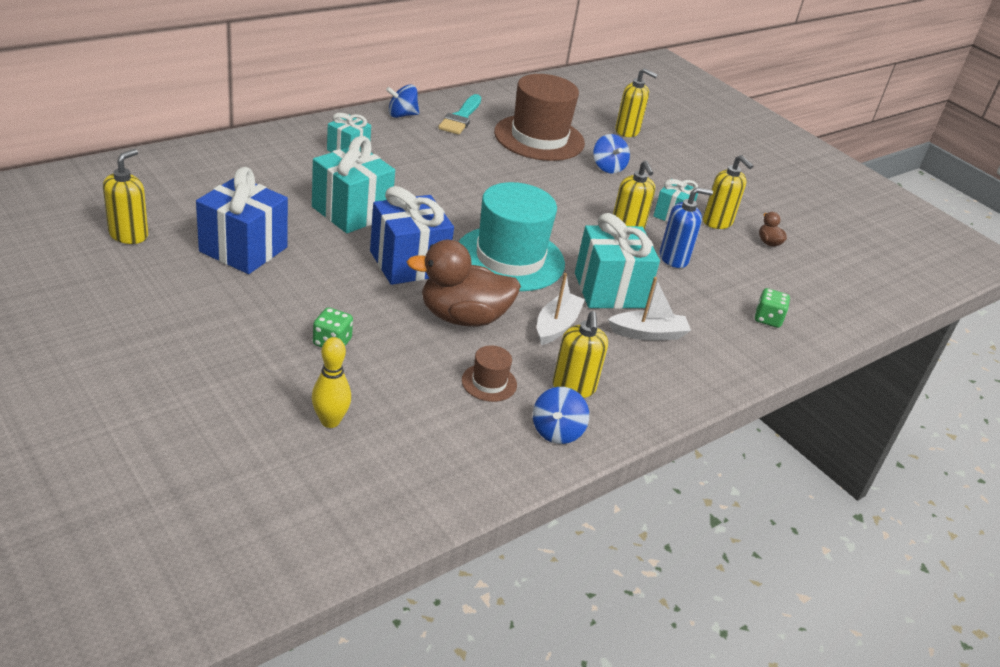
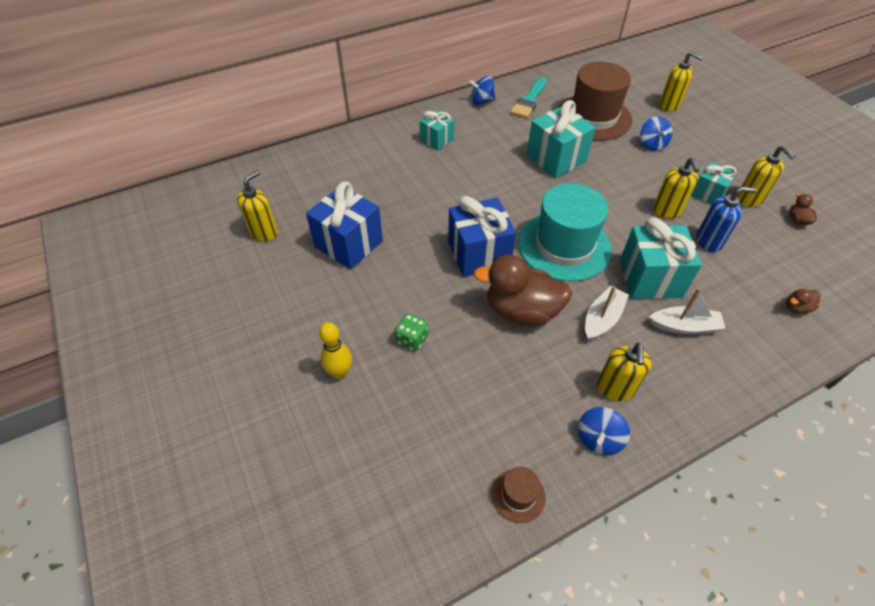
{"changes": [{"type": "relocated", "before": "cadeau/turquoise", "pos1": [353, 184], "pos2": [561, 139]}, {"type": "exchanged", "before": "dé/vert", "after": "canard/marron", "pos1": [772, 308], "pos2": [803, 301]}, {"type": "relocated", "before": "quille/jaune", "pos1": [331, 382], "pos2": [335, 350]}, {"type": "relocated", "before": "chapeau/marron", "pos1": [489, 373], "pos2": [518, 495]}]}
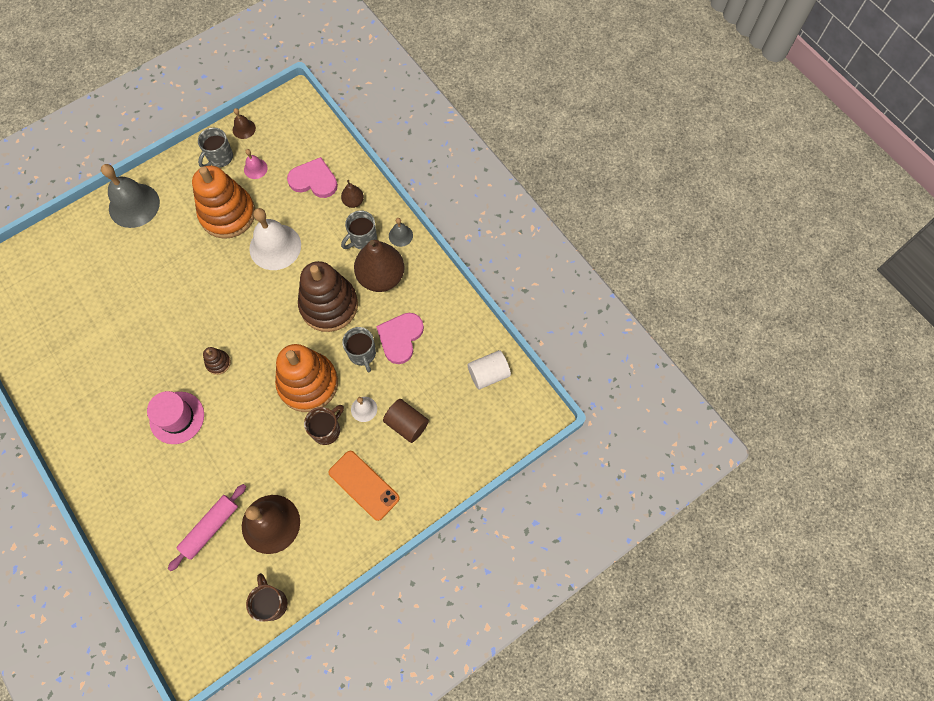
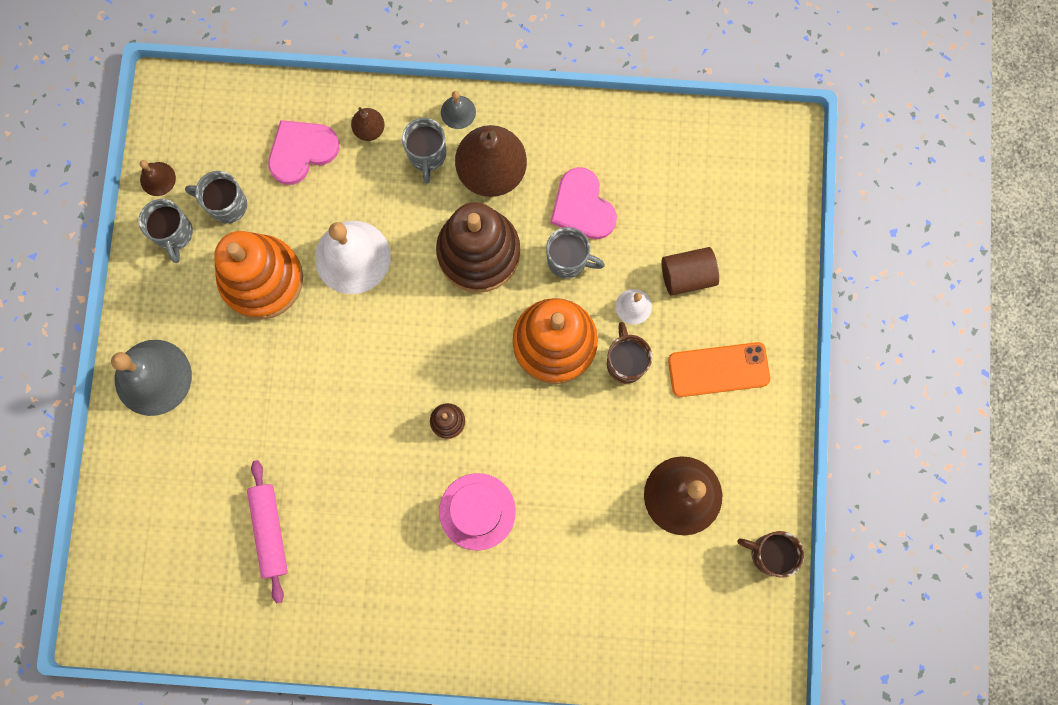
{"changes": [{"type": "exchanged", "before": "cloche/rose", "after": "tasse/gris", "pos1": [256, 164], "pos2": [216, 197]}, {"type": "missing", "before": "cylindre/blanc", "pos1": [489, 370]}, {"type": "relocated", "before": "rouleau à pâtisserie/rose", "pos1": [207, 527], "pos2": [267, 532]}]}
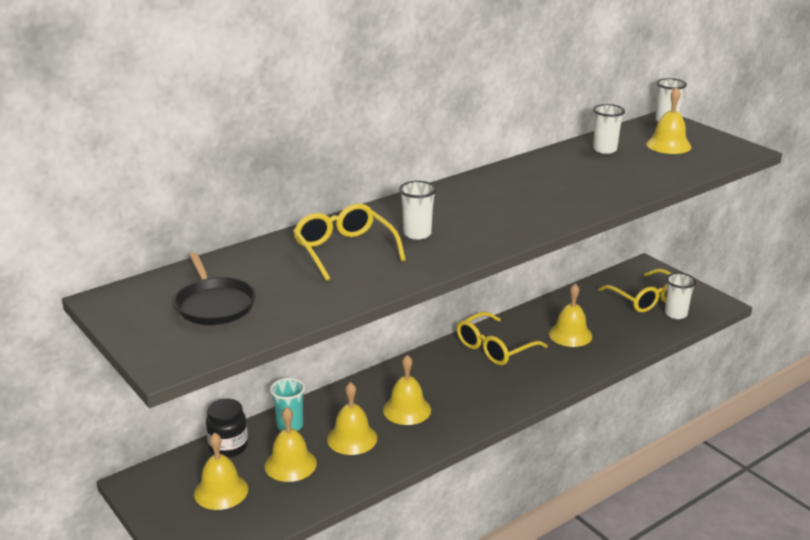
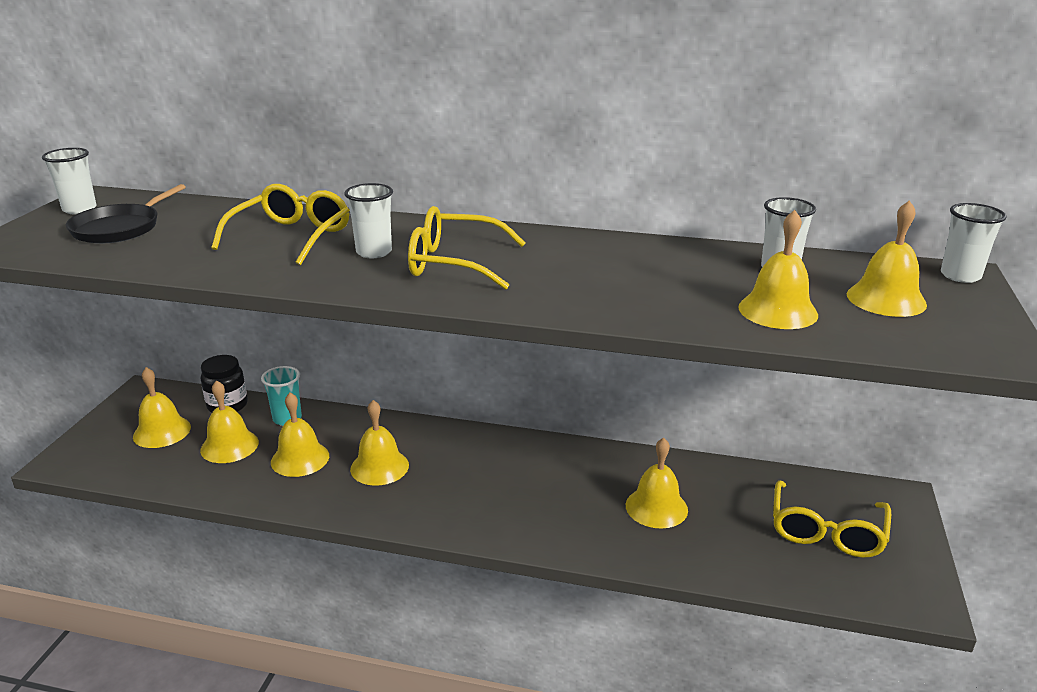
{"changes": [{"type": "relocated", "before": "gobelet/blanc", "pos1": [680, 296], "pos2": [69, 181]}, {"type": "relocated", "before": "lunettes/jaune", "pos1": [502, 338], "pos2": [466, 248]}, {"type": "appeared", "after": "cloche/jaune", "pos2": [778, 269]}]}
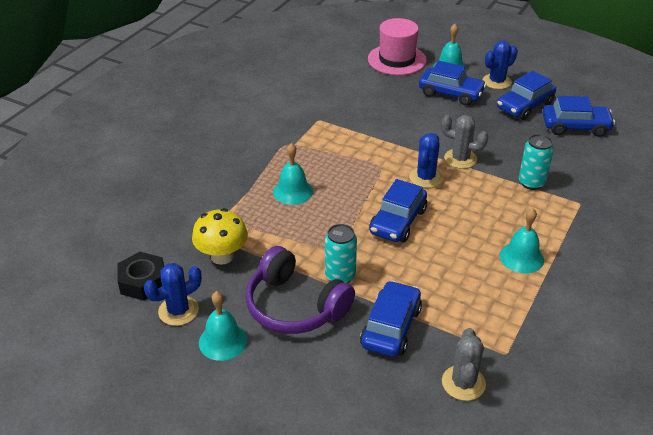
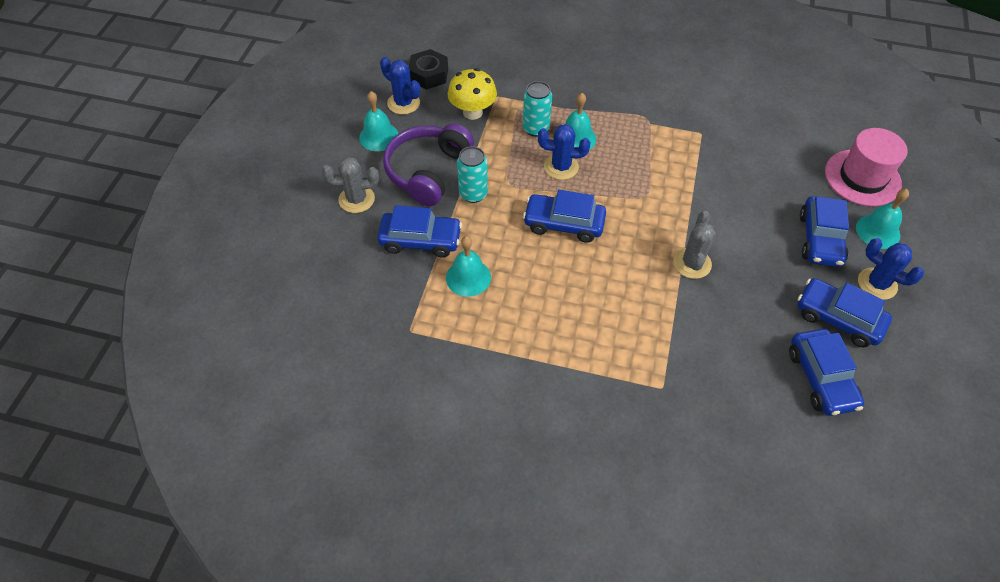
{"changes": [{"type": "relocated", "before": "cactus/bleu", "pos1": [426, 160], "pos2": [564, 152]}, {"type": "relocated", "before": "canette/turquoise", "pos1": [536, 162], "pos2": [537, 109]}, {"type": "relocated", "before": "cloche/turquoise", "pos1": [522, 240], "pos2": [468, 266]}, {"type": "relocated", "before": "cactus/gris", "pos1": [464, 364], "pos2": [350, 185]}]}
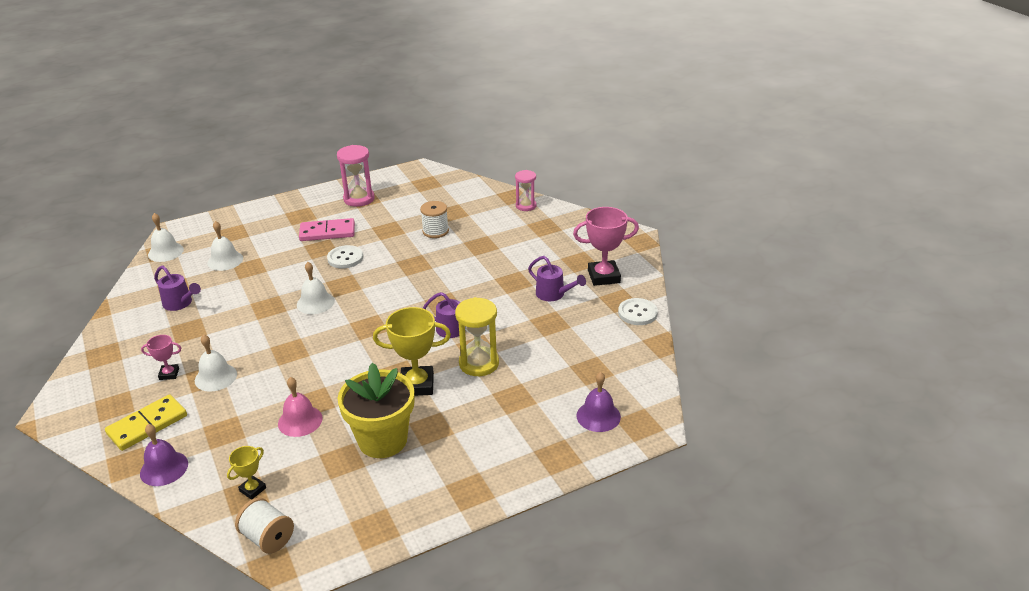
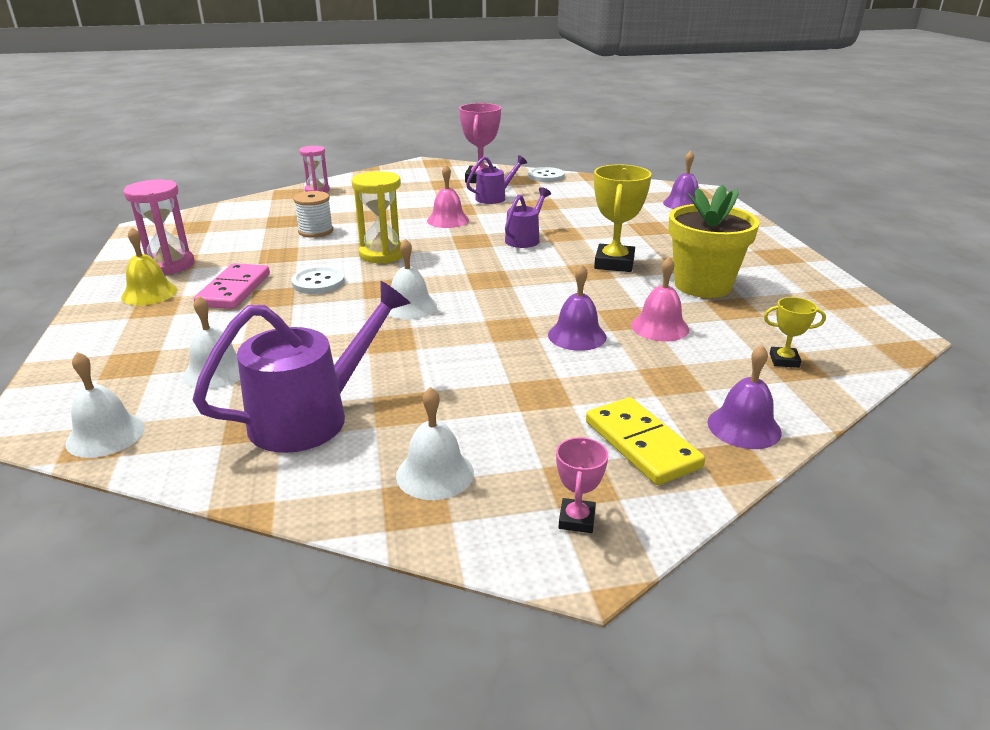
{"changes": [{"type": "size", "before": "arrosoir/violet", "pos1": [177, 288], "pos2": [301, 367], "scale": 1.76}, {"type": "relocated", "before": "sablier/jaune", "pos1": [477, 336], "pos2": [377, 217]}, {"type": "relocated", "before": "cloche/blanc", "pos1": [216, 363], "pos2": [435, 443]}, {"type": "relocated", "before": "trophée/rose", "pos1": [161, 357], "pos2": [582, 485]}, {"type": "spun", "before": "trophée/jaune", "pos1": [246, 473], "pos2": [795, 332], "turn": -45}, {"type": "missing", "before": "bobine/blanc", "pos1": [264, 526]}, {"type": "appeared", "after": "cloche/rose", "pos2": [448, 196]}, {"type": "appeared", "after": "cloche/jaune", "pos2": [149, 266]}, {"type": "appeared", "after": "cloche/violet", "pos2": [577, 307]}]}
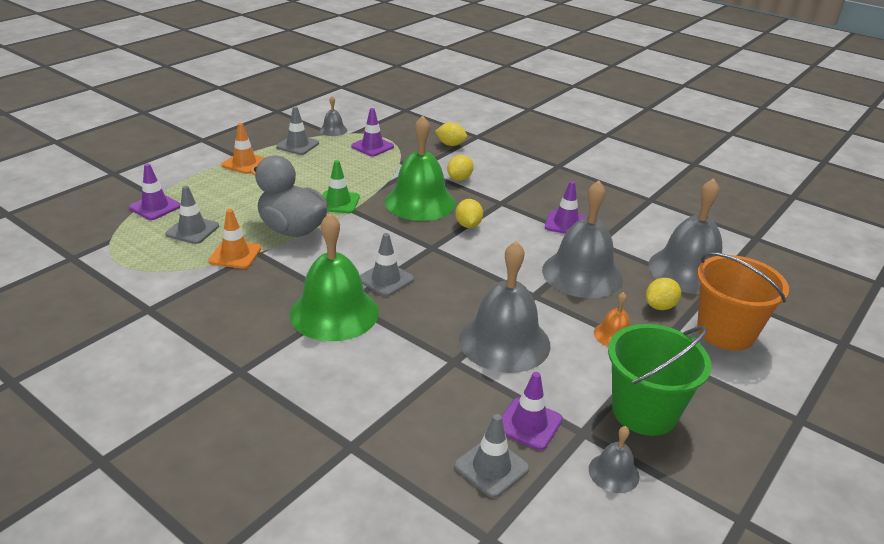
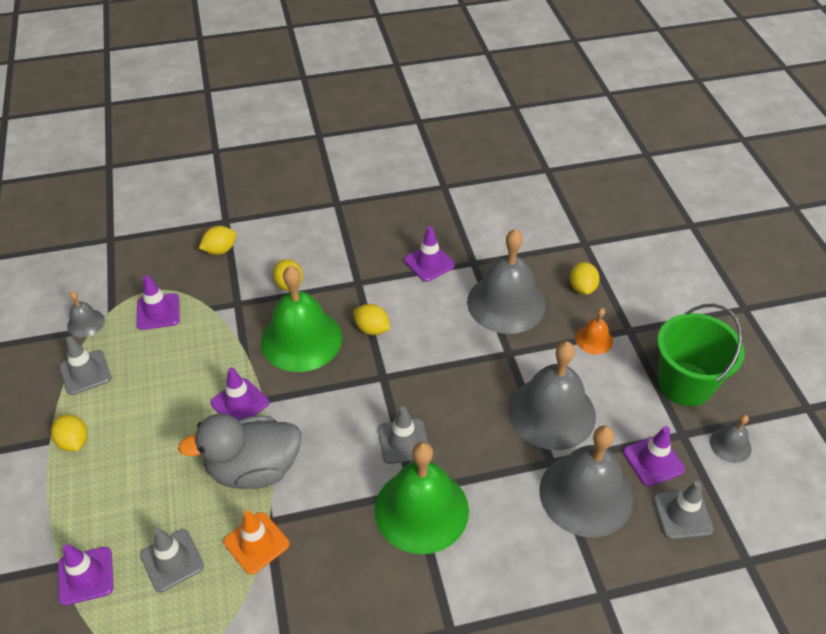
{"changes": [{"type": "exchanged", "before": "cône de chantier/orange", "after": "citron/jaune", "pos1": [243, 148], "pos2": [69, 433]}, {"type": "colour", "before": "cône de chantier/vert", "after": "cône de chantier/violet", "pos1": [341, 186], "pos2": [239, 393]}, {"type": "relocated", "before": "cloche/gris", "pos1": [685, 236], "pos2": [586, 481]}, {"type": "missing", "before": "seau/orange", "pos1": [743, 301]}]}
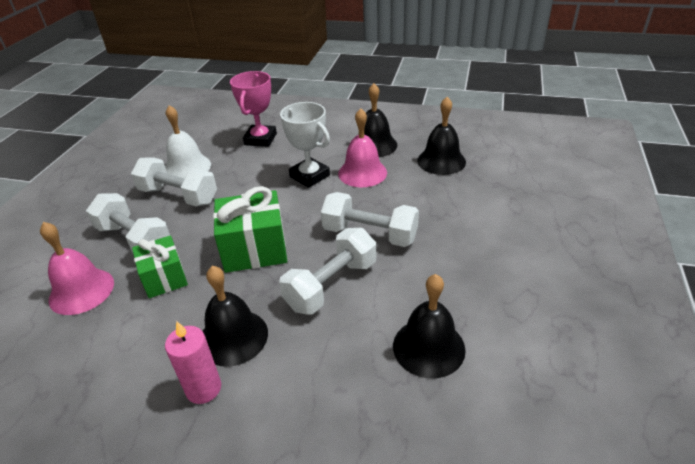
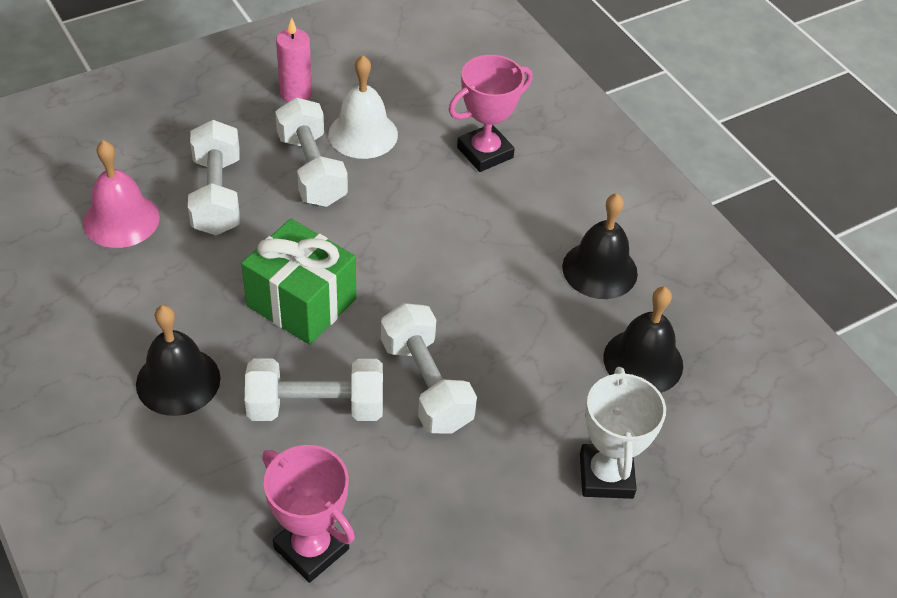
{"changes": [{"type": "relocated", "before": "trophée/blanc", "pos1": [305, 145], "pos2": [623, 433]}, {"type": "missing", "before": "cloche/rose", "pos1": [362, 147]}, {"type": "missing", "before": "cadeau/vert", "pos1": [160, 266]}, {"type": "exchanged", "before": "cloche/noir", "after": "trophée/rose", "pos1": [429, 326], "pos2": [308, 514]}, {"type": "relocated", "before": "bougie/rose", "pos1": [193, 362], "pos2": [294, 60]}]}
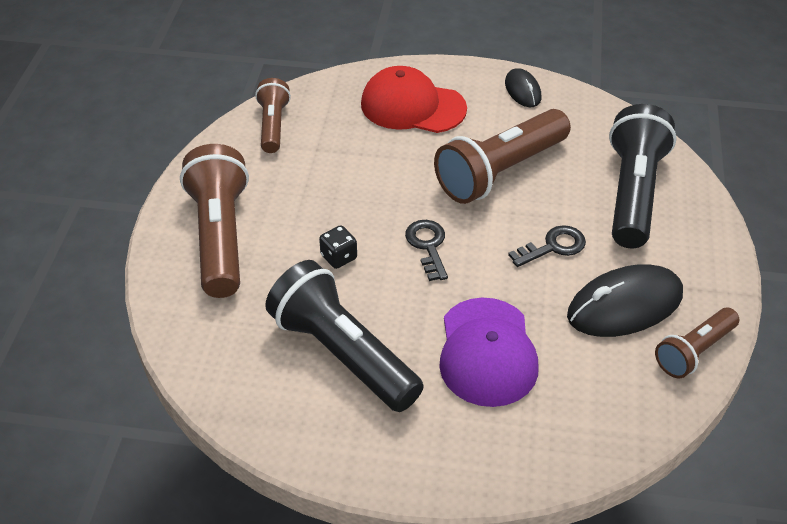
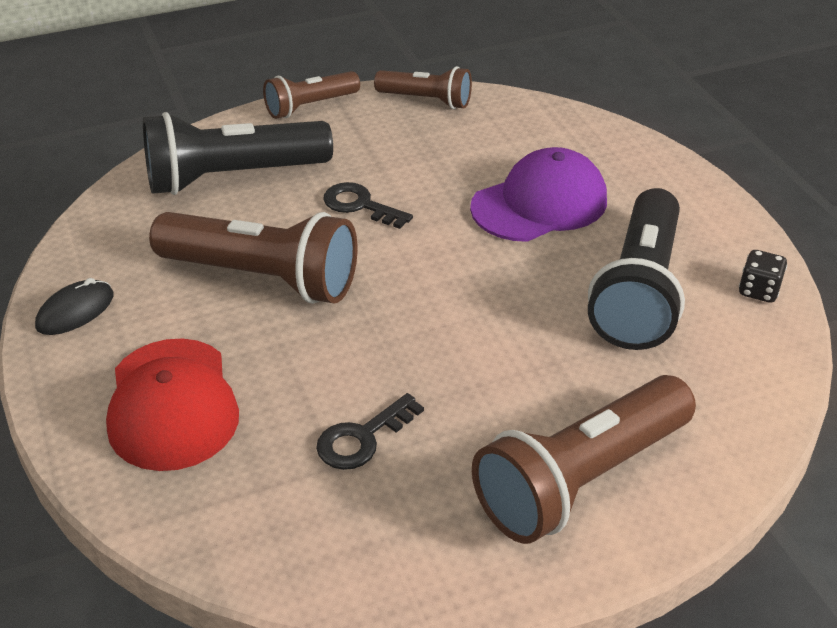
{"changes": [{"type": "relocated", "before": "lampe de poche/marron", "pos1": [273, 115], "pos2": [311, 95]}, {"type": "relocated", "before": "clé/noir", "pos1": [426, 250], "pos2": [370, 431]}, {"type": "relocated", "before": "dé/noir", "pos1": [338, 247], "pos2": [763, 276]}, {"type": "missing", "before": "souris/noir", "pos1": [625, 300]}]}
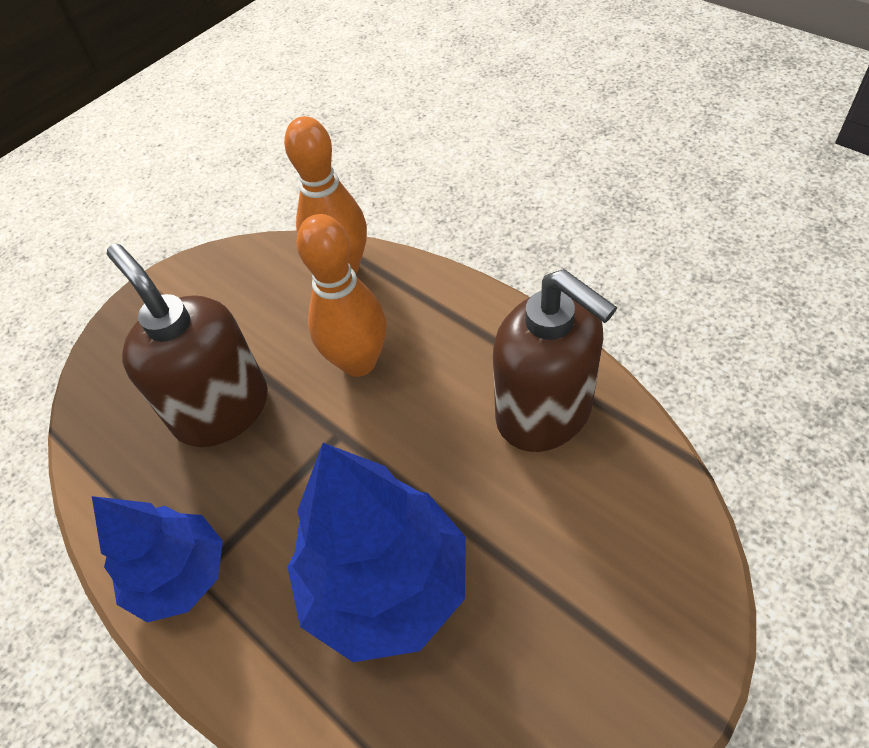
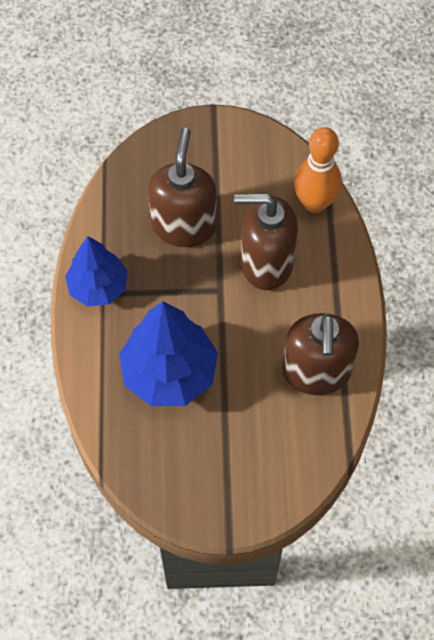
{"changes": [{"type": "exchanged", "before": "quille/orange", "after": "distributeur de savon/marron", "pos1": [341, 295], "pos2": [266, 241]}]}
